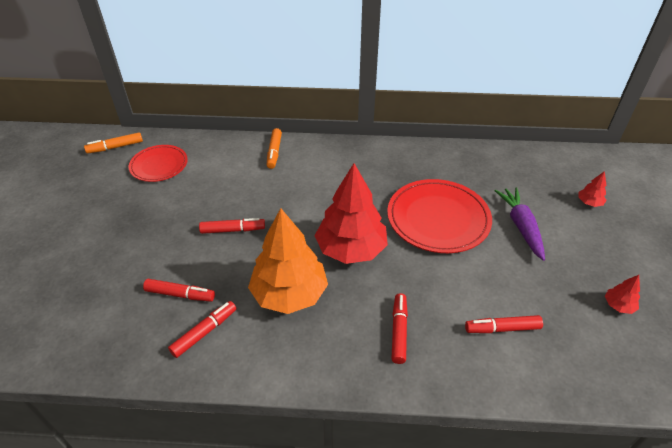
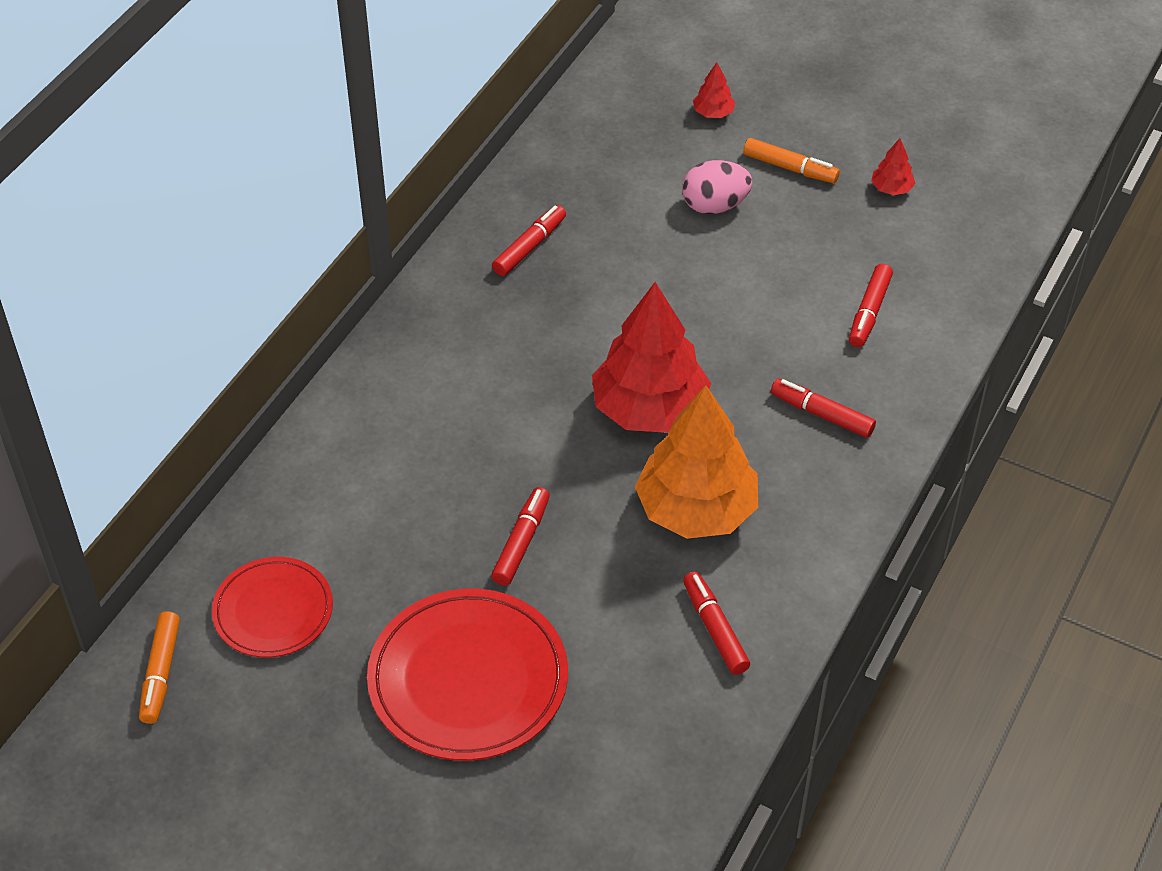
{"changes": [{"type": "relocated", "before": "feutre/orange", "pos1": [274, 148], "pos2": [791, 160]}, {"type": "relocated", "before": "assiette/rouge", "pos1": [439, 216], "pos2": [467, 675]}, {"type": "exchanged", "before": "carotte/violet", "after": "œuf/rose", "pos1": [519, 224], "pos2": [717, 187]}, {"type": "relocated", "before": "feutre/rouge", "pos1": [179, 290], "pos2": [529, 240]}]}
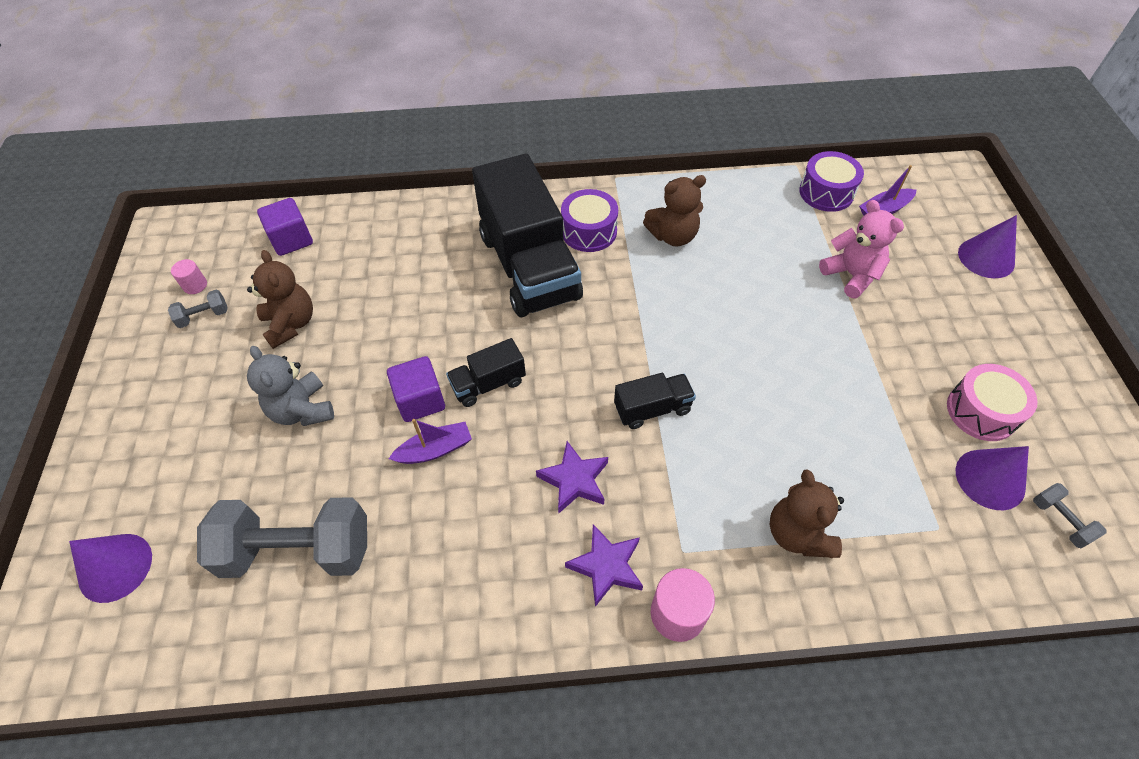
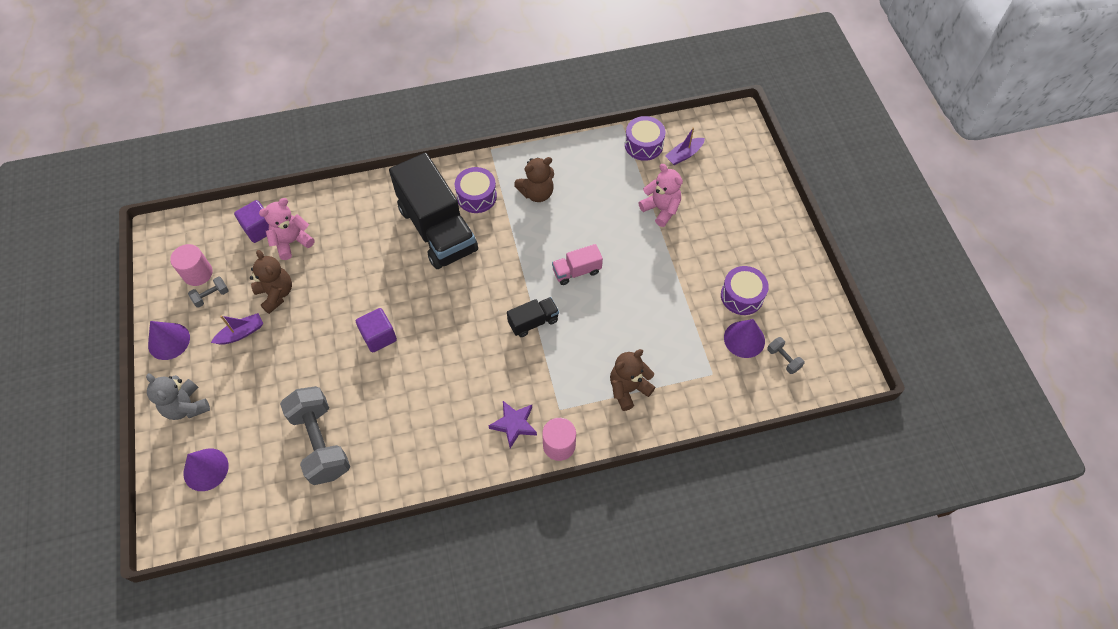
{"changes": [{"type": "relocated", "before": "cône/violet", "pos1": [987, 246], "pos2": [169, 340]}, {"type": "size", "before": "cylindre/rose", "pos1": [189, 276], "pos2": [191, 265], "scale": 1.72}, {"type": "missing", "before": "camion/noir", "pos1": [486, 372]}, {"type": "relocated", "before": "ours en peluche/gris", "pos1": [290, 386], "pos2": [178, 396]}, {"type": "colour", "before": "tambour/rose", "after": "tambour/violet", "pos1": [992, 402], "pos2": [745, 290]}, {"type": "relocated", "before": "bateau/violet", "pos1": [430, 441], "pos2": [237, 329]}, {"type": "missing", "before": "étoile/violet", "pos1": [572, 477]}, {"type": "spun", "before": "ours en peluche/marron", "pos1": [807, 513], "pos2": [632, 380], "turn": 75}, {"type": "spun", "before": "haltère/gris", "pos1": [282, 537], "pos2": [315, 435], "turn": 75}, {"type": "appeared", "after": "ours en peluche/rose", "pos2": [286, 229]}, {"type": "appeared", "after": "camion/rose", "pos2": [577, 264]}]}
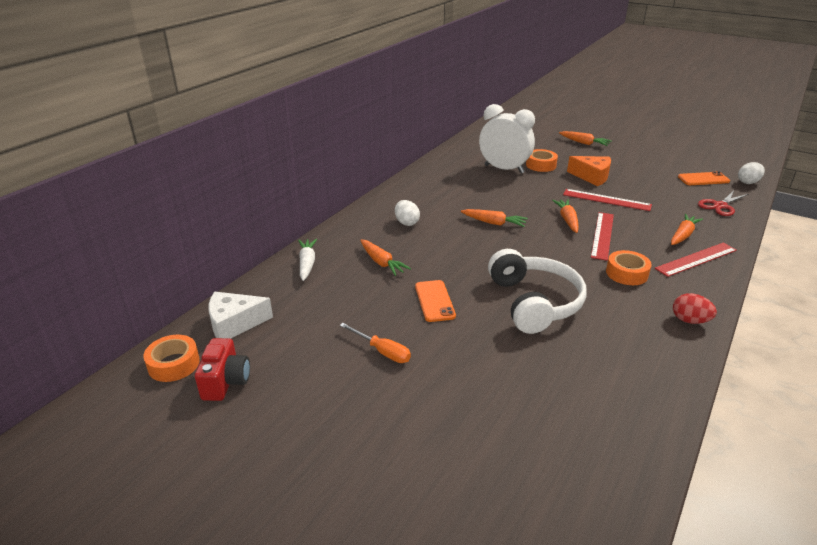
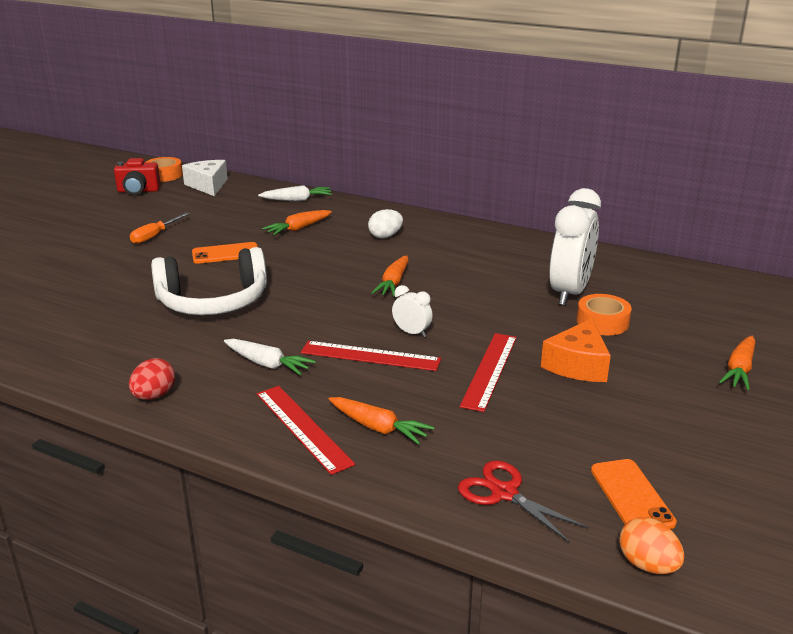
{"changes": [{"type": "colour", "before": "œuf/blanc", "after": "œuf/orange", "pos1": [751, 173], "pos2": [652, 545]}, {"type": "exchanged", "before": "carotte/orange", "after": "réveil/blanc", "pos1": [565, 216], "pos2": [412, 311]}, {"type": "exchanged", "before": "ruban adhésif/orange", "after": "carotte/blanc", "pos1": [629, 267], "pos2": [270, 357]}]}
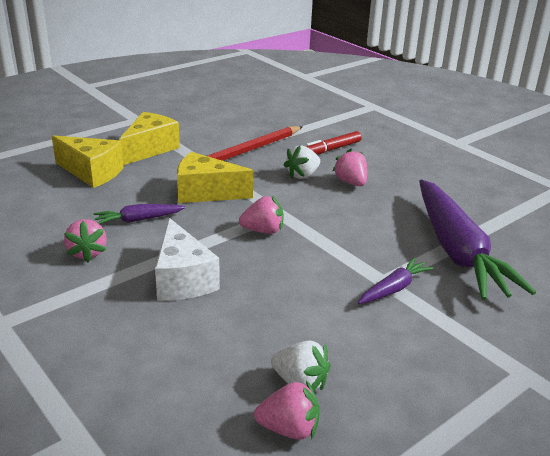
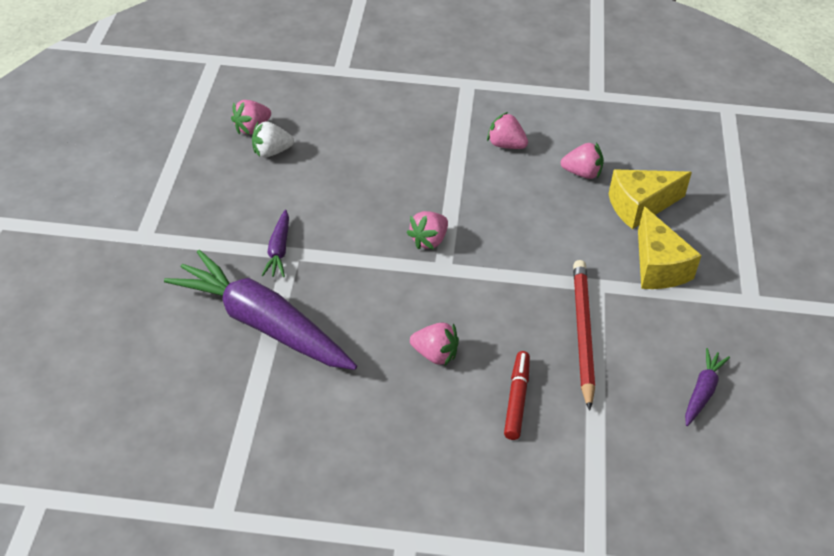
{"changes": [{"type": "missing", "before": "fraise/blanc", "pos1": [302, 162]}, {"type": "missing", "before": "fromage/jaune", "pos1": [215, 177]}, {"type": "relocated", "before": "carotte/violet", "pos1": [139, 214], "pos2": [707, 387]}, {"type": "missing", "before": "fromage/blanc", "pos1": [187, 259]}, {"type": "appeared", "after": "fraise/rose", "pos2": [582, 161]}]}
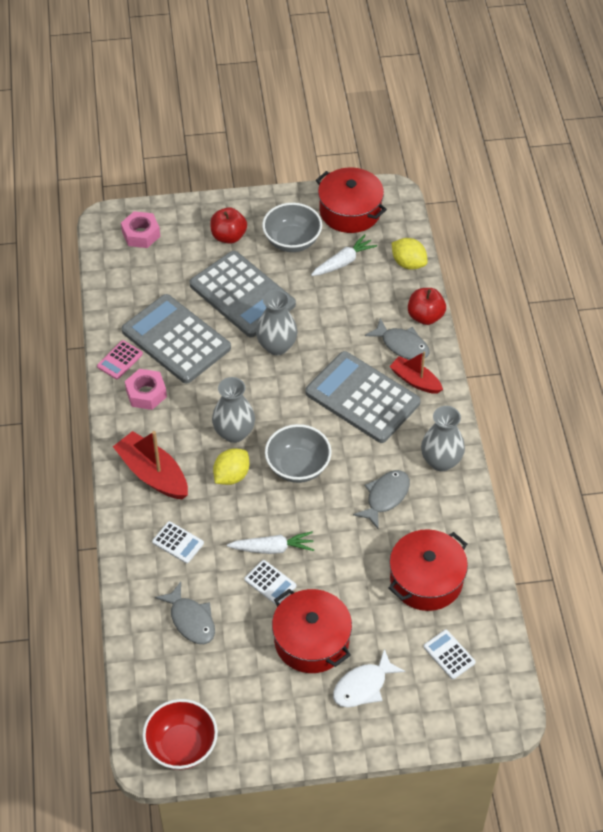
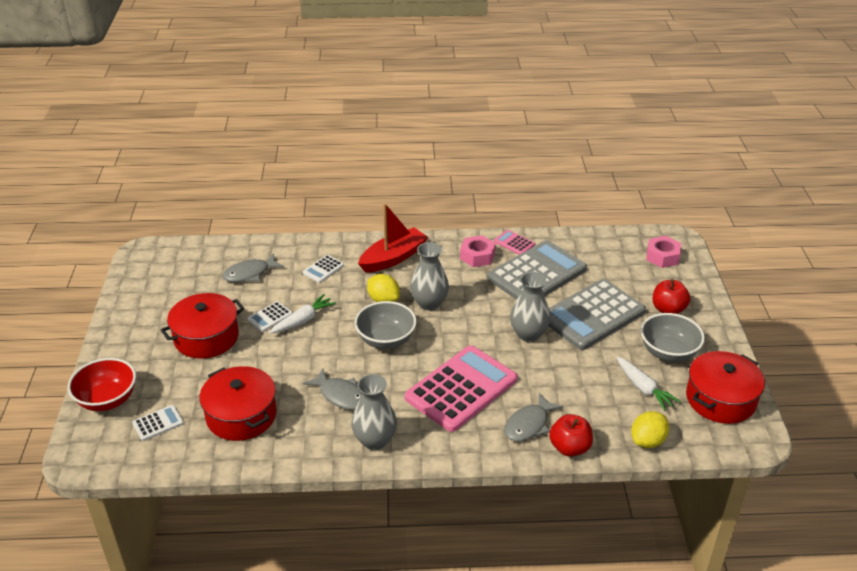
{"changes": [{"type": "colour", "before": "calculatrice/gris", "after": "calculatrice/rose", "pos1": [363, 397], "pos2": [461, 388]}, {"type": "missing", "before": "bateau/rouge", "pos1": [416, 373]}, {"type": "spun", "before": "carotte/blanc", "pos1": [270, 542], "pos2": [302, 314], "turn": -135}, {"type": "missing", "before": "poisson/blanc", "pos1": [369, 678]}, {"type": "relocated", "before": "bol/rouge", "pos1": [180, 734], "pos2": [102, 384]}]}
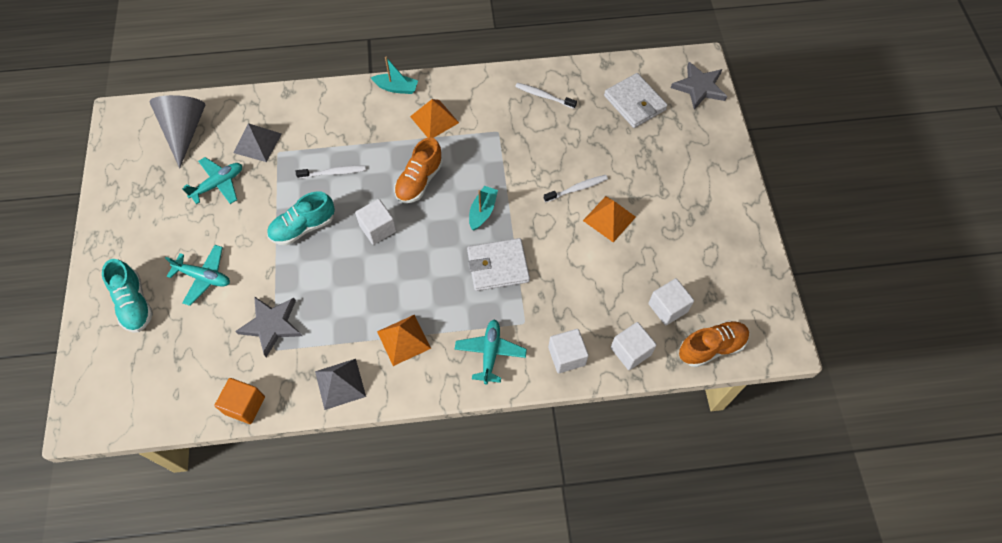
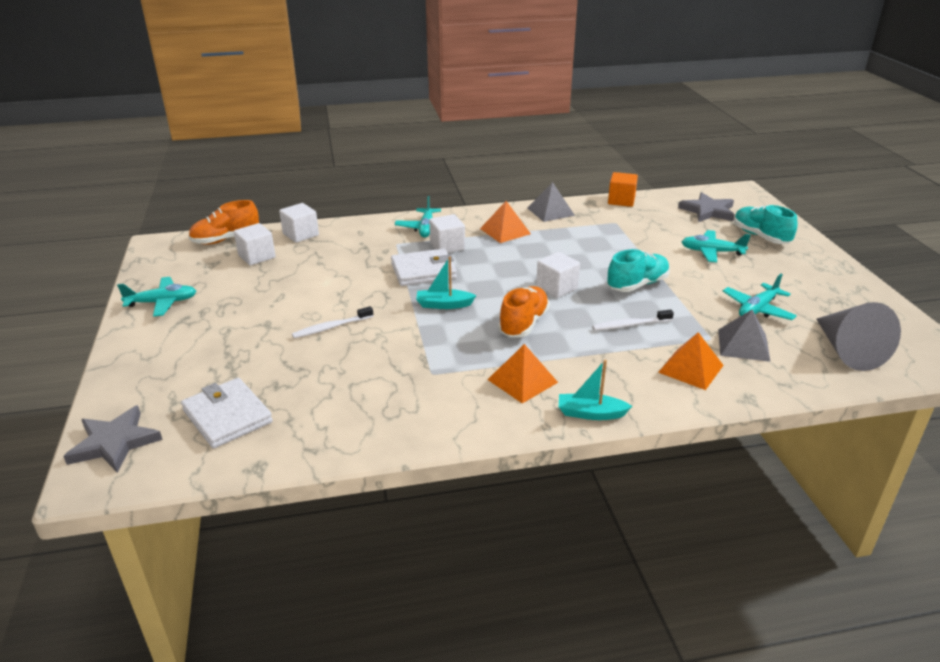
{"changes": [{"type": "missing", "before": "brosse à dents/blanc", "pos1": [546, 96]}, {"type": "spun", "before": "bateau/turquoise", "pos1": [483, 208], "pos2": [446, 283], "turn": 75}, {"type": "relocated", "before": "pyramide/orange", "pos1": [609, 219], "pos2": [691, 361]}, {"type": "relocated", "before": "étoile/gris", "pos1": [268, 326], "pos2": [706, 207]}, {"type": "relocated", "before": "cube/blanc", "pos1": [568, 351], "pos2": [447, 233]}, {"type": "appeared", "after": "avion/turquoise", "pos2": [156, 297]}]}
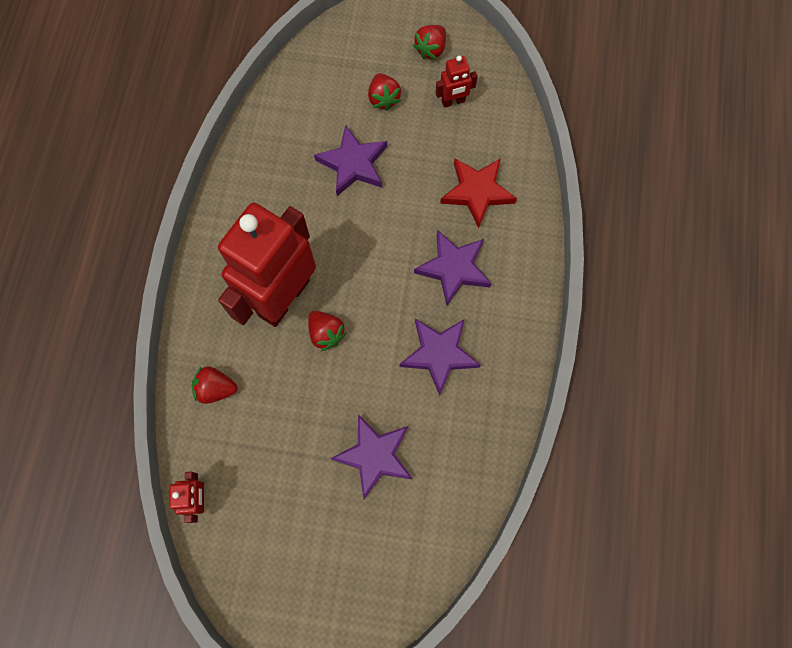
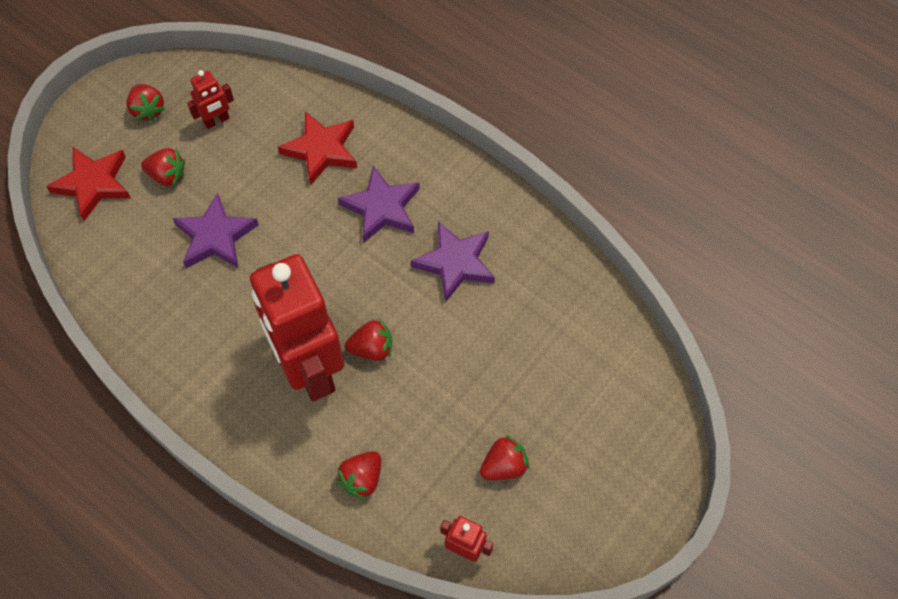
{"changes": [{"type": "spun", "before": "robot/rouge", "pos1": [457, 81], "pos2": [210, 99], "turn": 45}, {"type": "missing", "before": "étoile/violet", "pos1": [371, 456]}, {"type": "appeared", "after": "étoile/rouge", "pos2": [88, 184]}, {"type": "appeared", "after": "fraise/rouge", "pos2": [504, 457]}]}
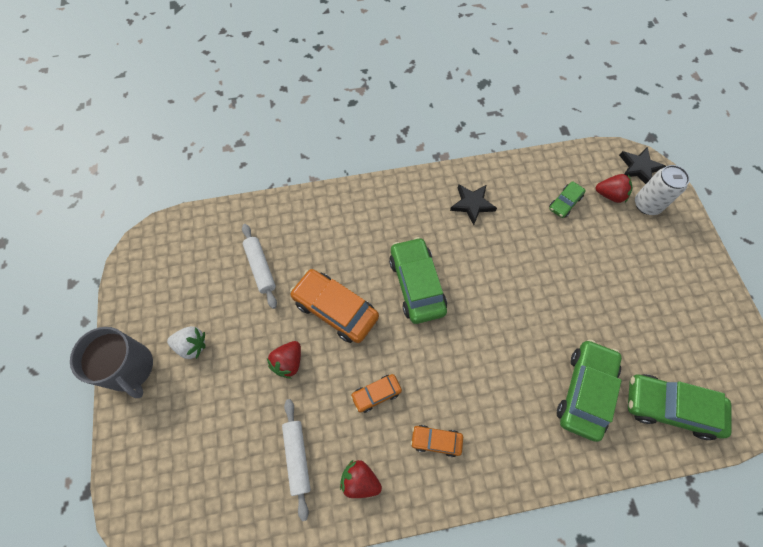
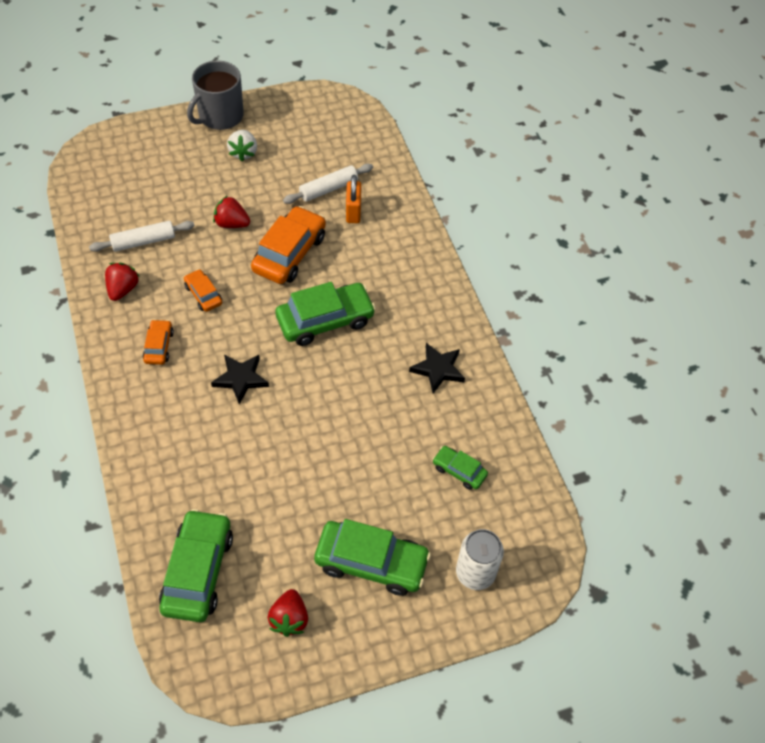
{"changes": [{"type": "relocated", "before": "étoile/noir", "pos1": [642, 165], "pos2": [240, 379]}, {"type": "relocated", "before": "fraise/rouge", "pos1": [614, 188], "pos2": [288, 613]}, {"type": "relocated", "before": "voiture/vert", "pos1": [589, 390], "pos2": [372, 557]}, {"type": "appeared", "after": "cadenas/orange", "pos2": [353, 199]}]}
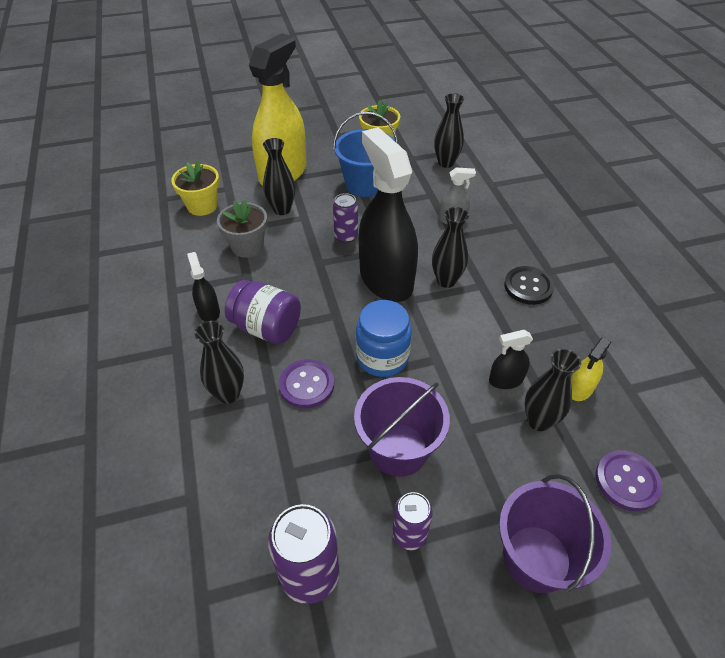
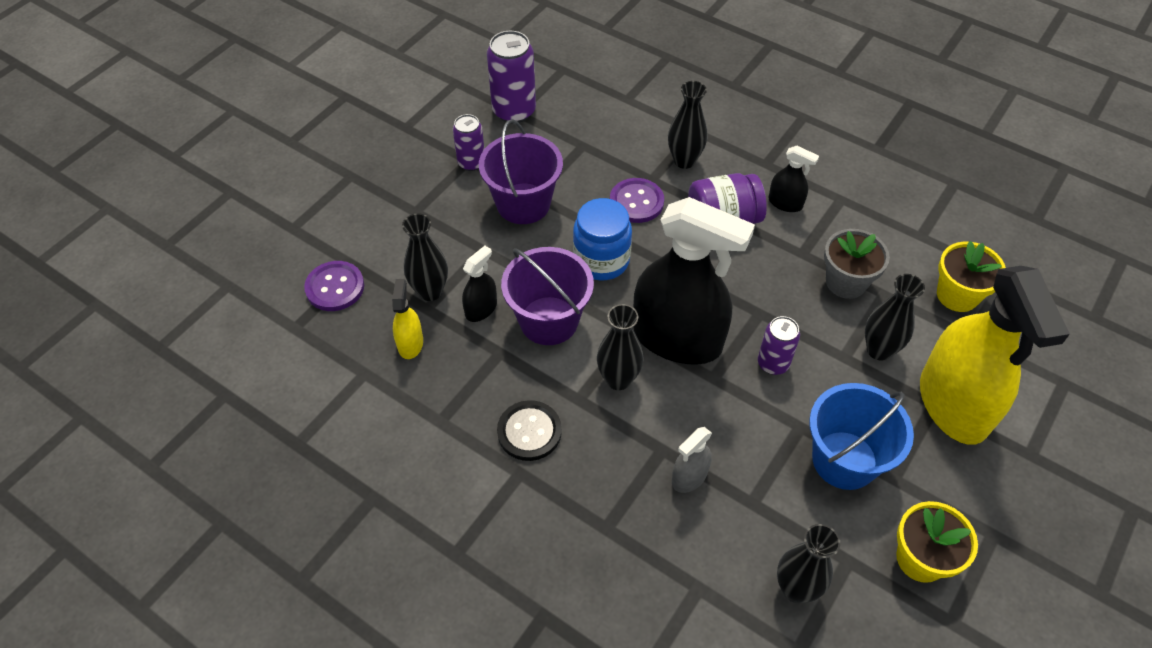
{"changes": [{"type": "relocated", "before": "seau/violet", "pos1": [555, 533], "pos2": [547, 296]}]}
